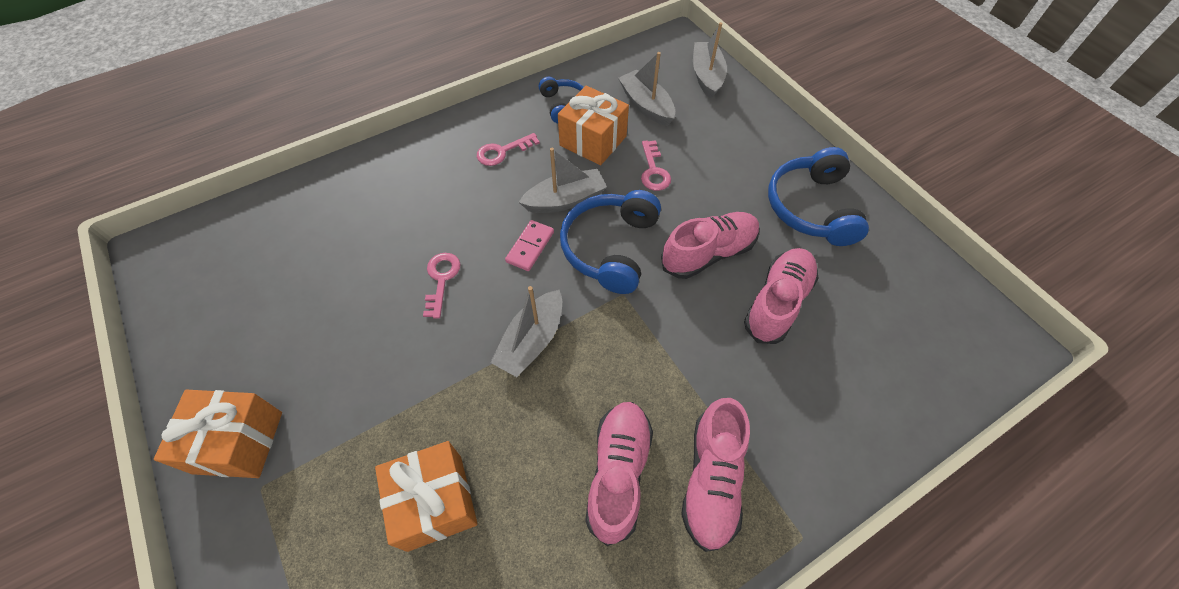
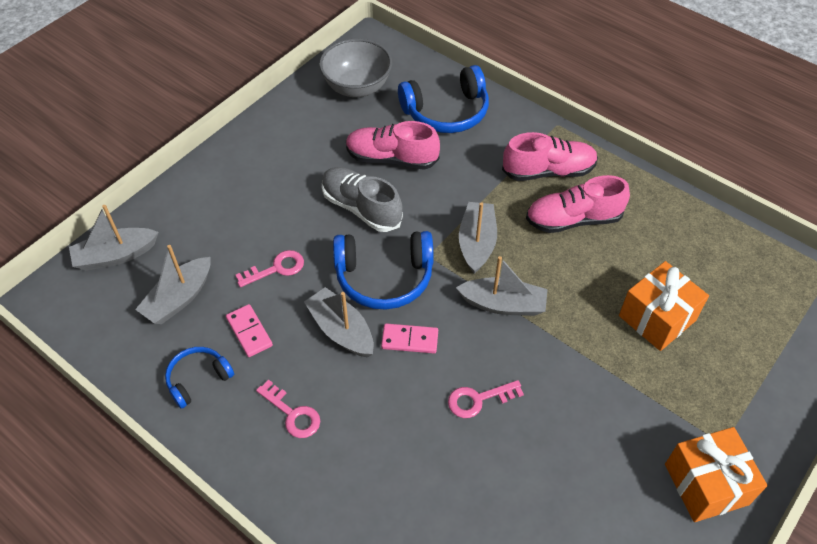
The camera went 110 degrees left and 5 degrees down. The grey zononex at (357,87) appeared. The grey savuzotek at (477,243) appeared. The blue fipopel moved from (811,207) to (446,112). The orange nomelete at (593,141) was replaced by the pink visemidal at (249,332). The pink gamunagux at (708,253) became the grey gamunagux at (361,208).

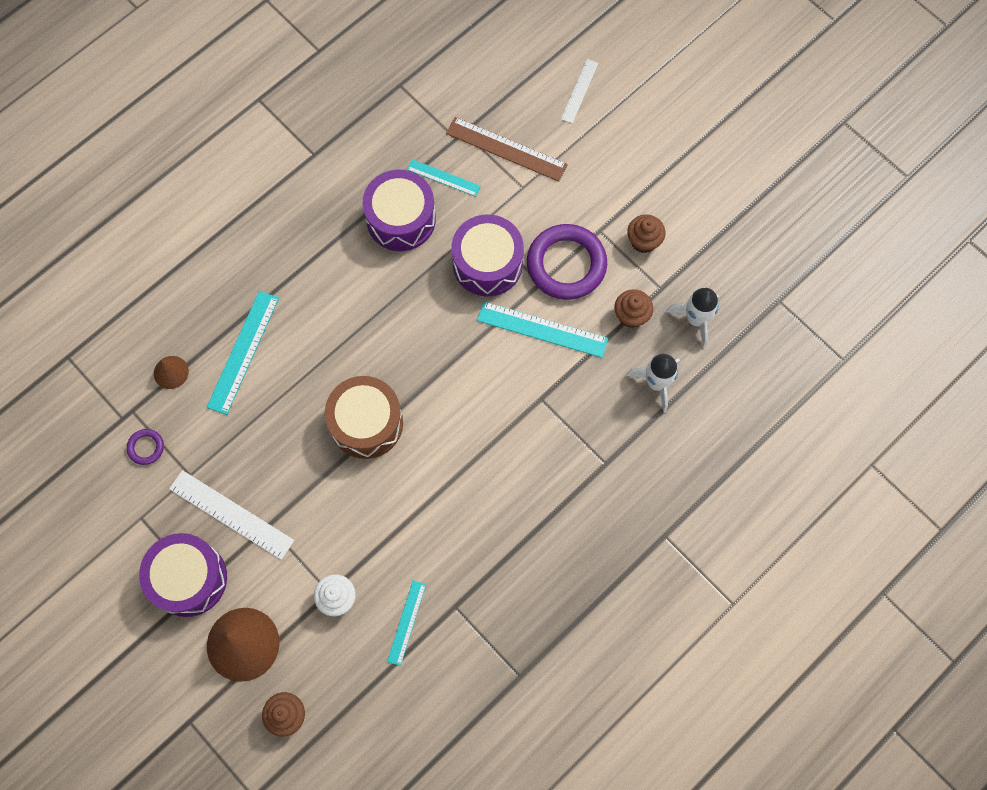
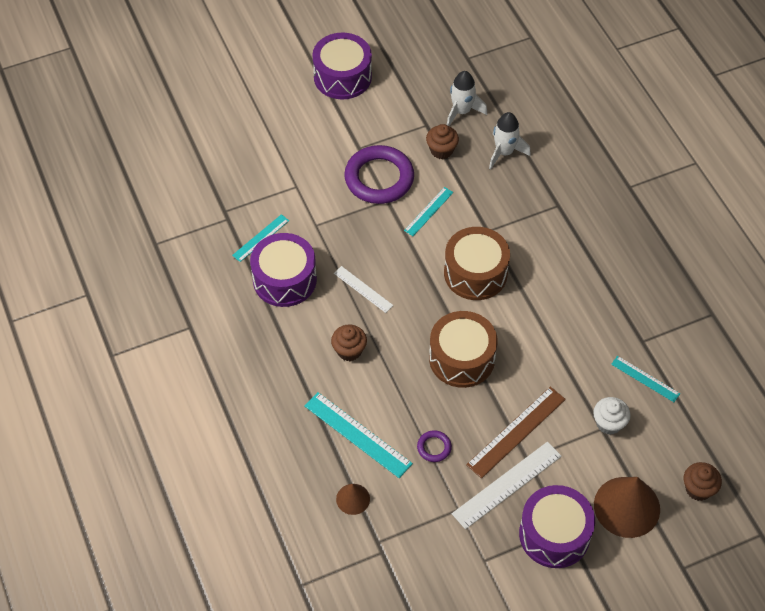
The camera went 70 degrees left and 15 degrees down. The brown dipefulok at (475,273) appeared. The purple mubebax moved from (146,447) to (434,447). The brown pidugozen moved from (506,149) to (516,432). The purple dipefulok moved from (487,263) to (342,77). The white pidugozen moved from (579,91) to (363,289). The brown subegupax moved from (643,241) to (349,350). The turquoise pidugozen at (542,329) changed to 0.60 times the size.

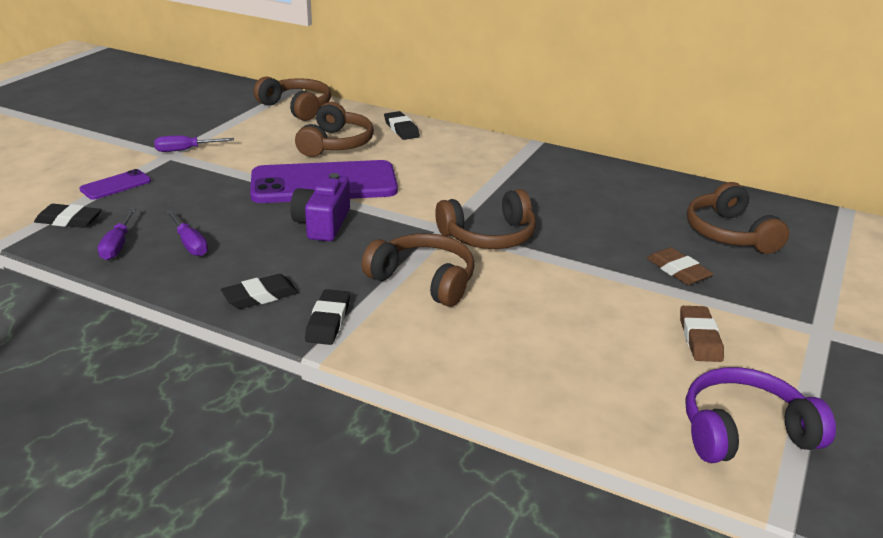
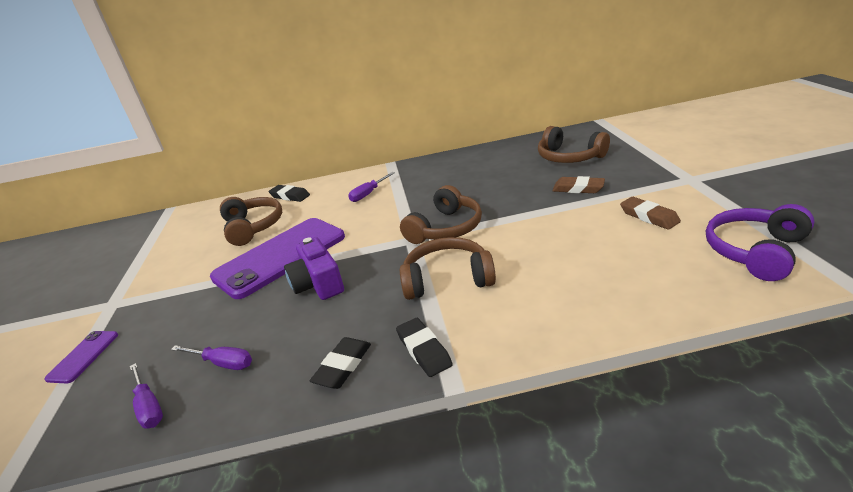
The camera went 30 degrees left and 0 degrees up. The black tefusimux at (69,220) disappeared. The brown fipopel at (297,108) disappeared. The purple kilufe moved from (185,150) to (368,194).

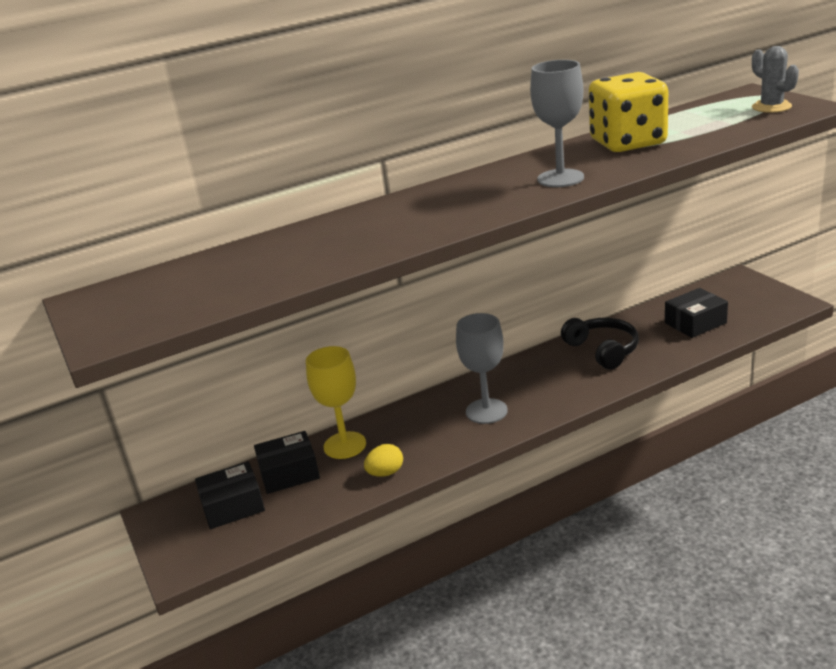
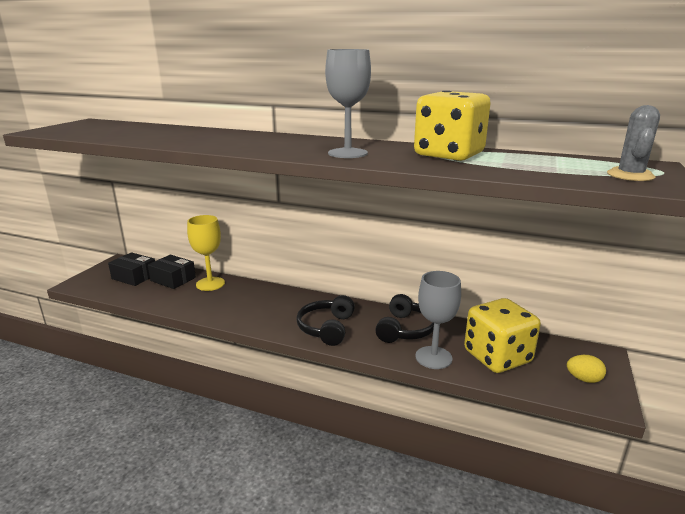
The camera went 45 degrees right and 5 degrees down. The black fipopel at (326,328) appeared. The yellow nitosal moved from (385,473) to (583,379). The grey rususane moved from (486,411) to (433,357). The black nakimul at (695,323) was replaced by the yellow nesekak at (497,357).

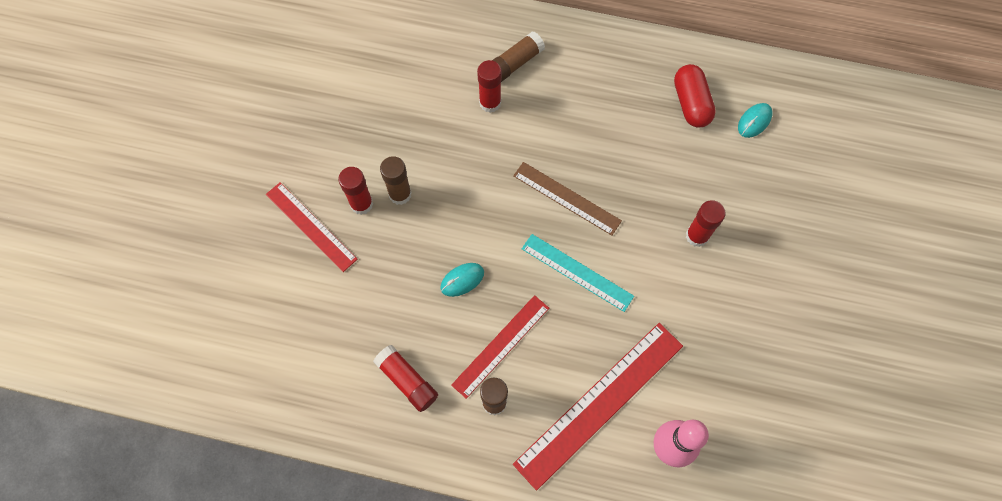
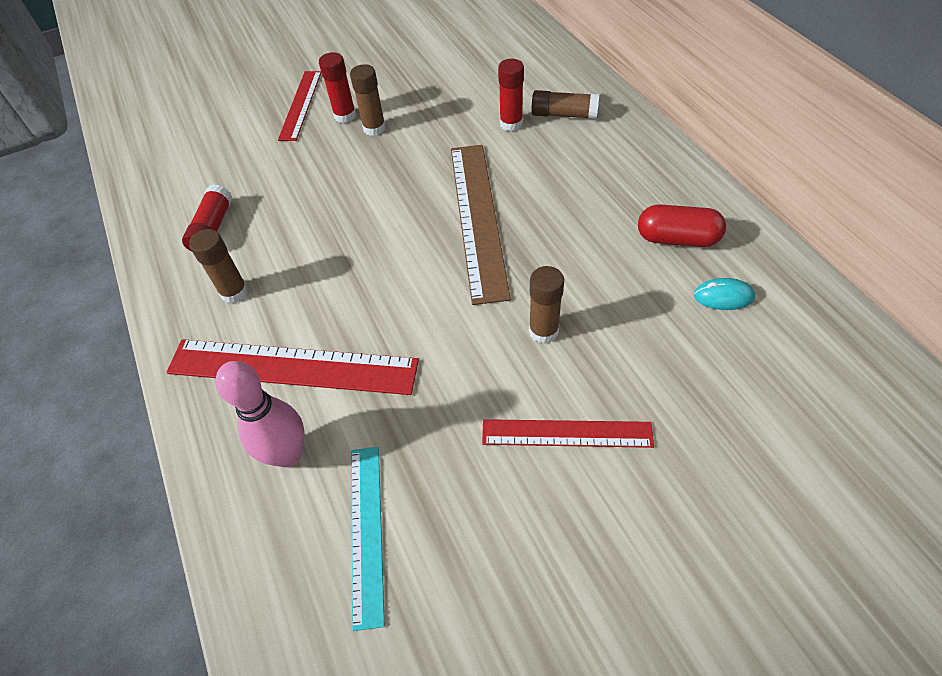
The camera went 55 degrees right and 15 degrees down. The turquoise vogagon at (462,280) disappeared. The red pidugozen moved from (501,346) to (566,434). The turquoise pidugozen moved from (577,272) to (366,532). The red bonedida at (697,236) became the brown bonedida at (543,331). The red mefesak at (691,103) turned 60 degrees clockwise. The brown pidugozen at (566,198) changed to 1.64 times the size.

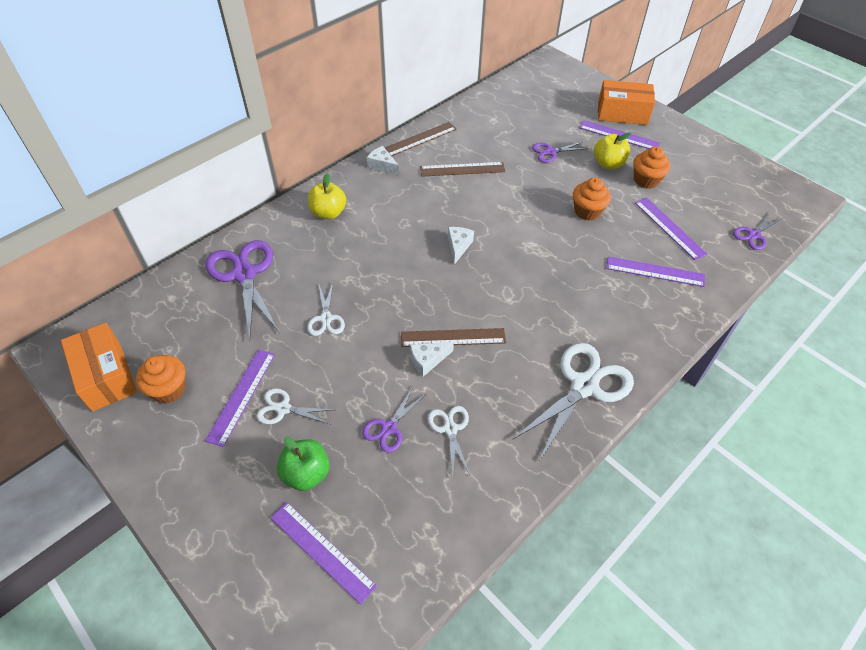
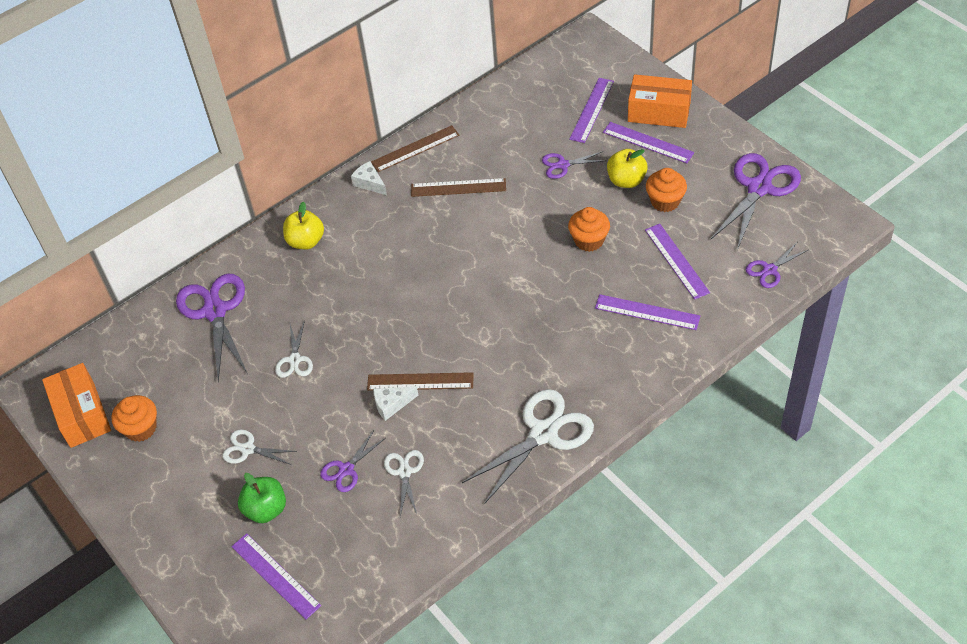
The camera went 10 degrees right and 0 degrees up. The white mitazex at (458,246) disappeared. The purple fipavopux at (759,188) appeared. The purple pidugozen moved from (242,396) to (592,110).

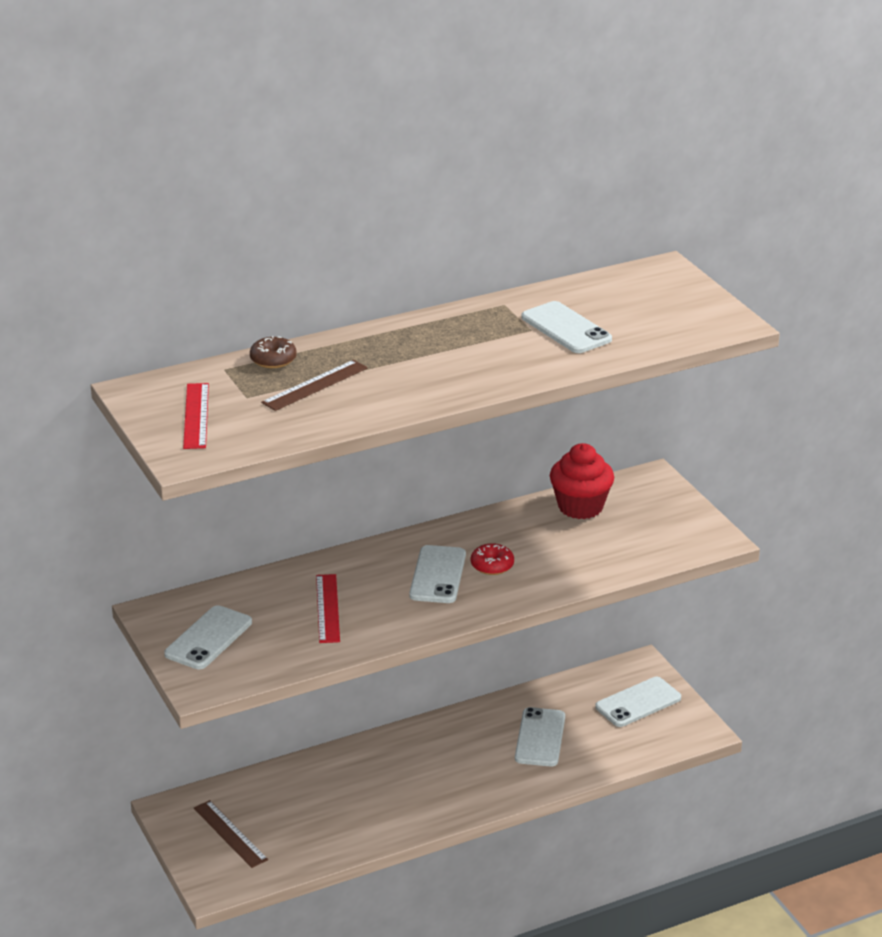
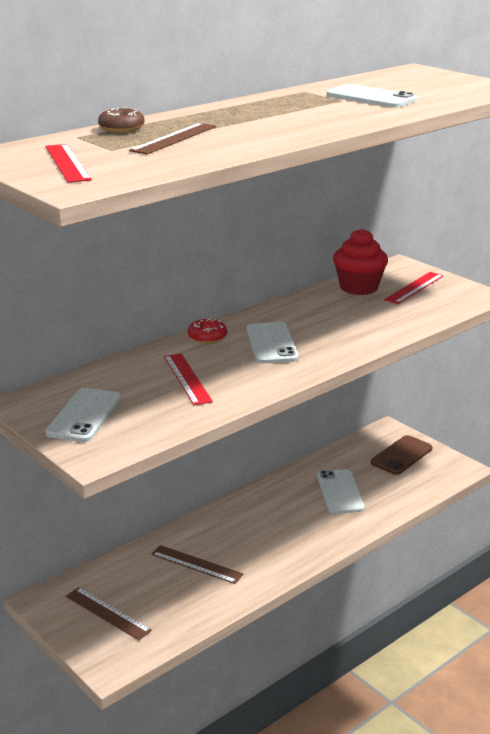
The camera went 15 degrees left and 5 degrees down. The brown pidugozen at (196,564) appeared. The red pidugozen at (414,288) appeared. The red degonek moved from (492,565) to (207,337). The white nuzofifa at (638,703) became the brown nuzofifa at (401,455).

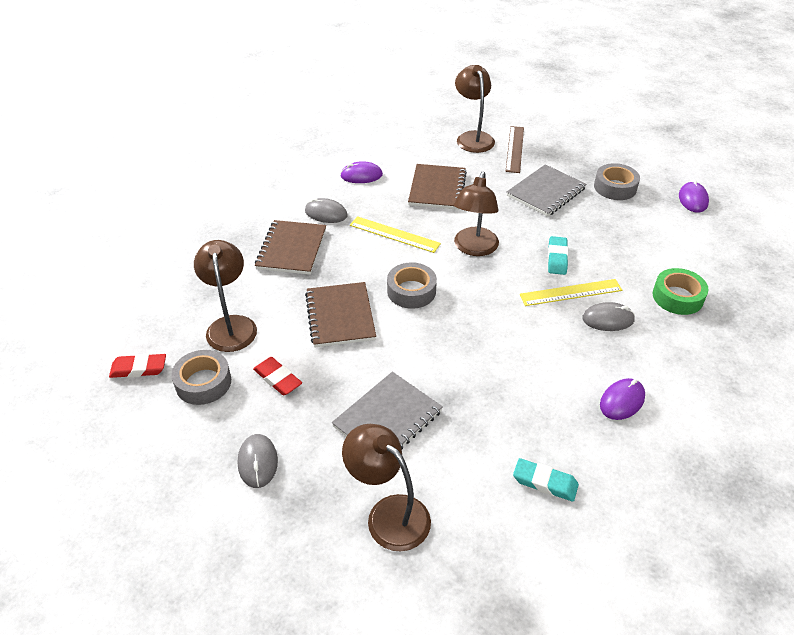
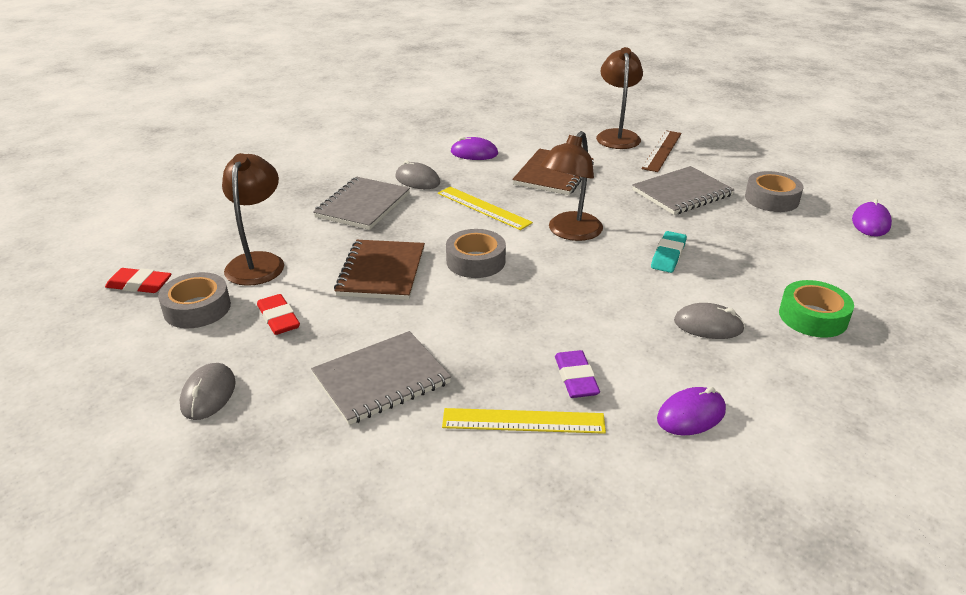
The camera went 15 degrees right and 10 degrees down. The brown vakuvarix at (388,514) disappeared. The turquoise tefusimux at (545,482) disappeared. The purple tefusimux at (576,378) appeared. The yellow pidugozen moved from (571,292) to (523,421). The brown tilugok at (291,249) became the grey tilugok at (363,205).

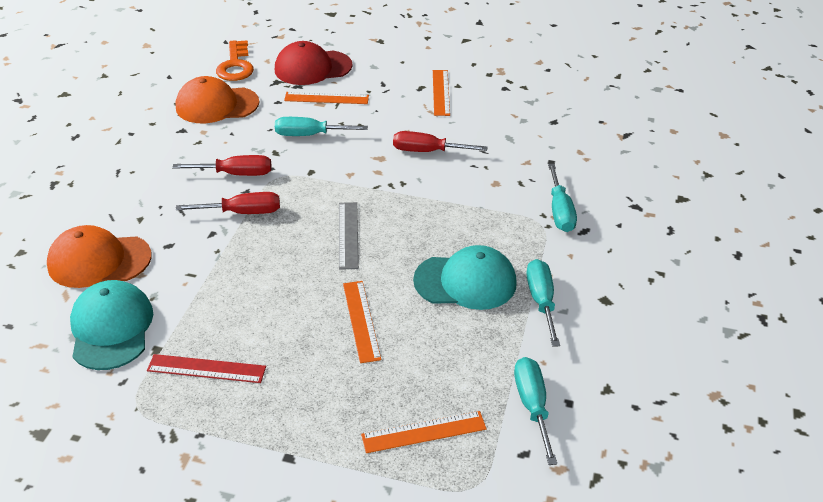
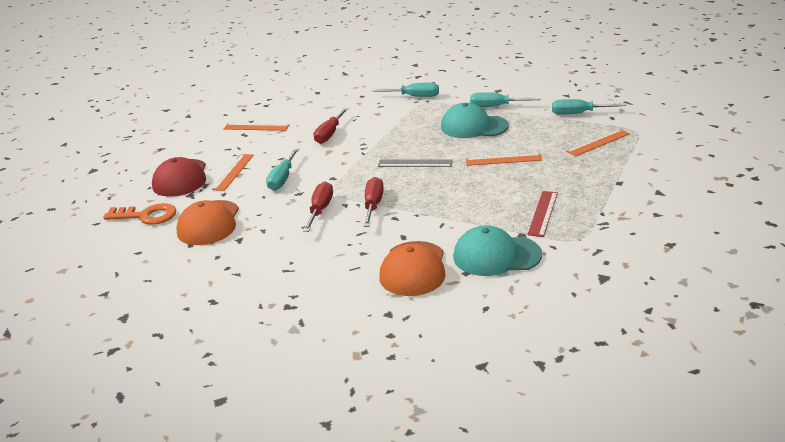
The camera went 75 degrees left and 10 degrees down. The orange pidugozen at (424,432) turned 60 degrees clockwise. The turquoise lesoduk at (465,282) turned 90 degrees counterclockwise.

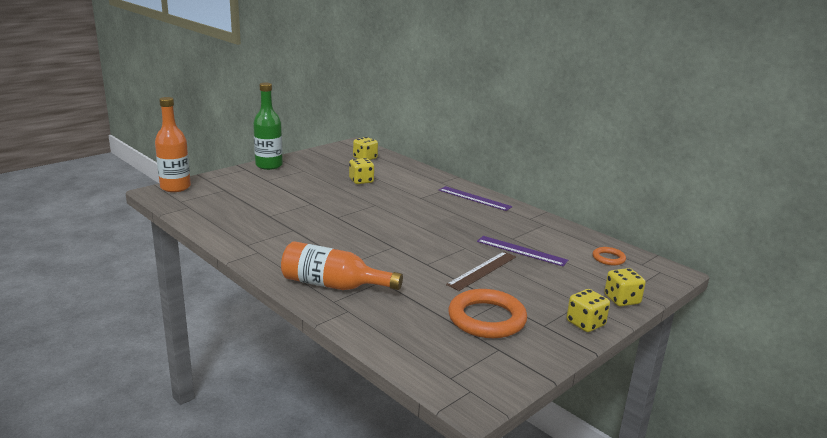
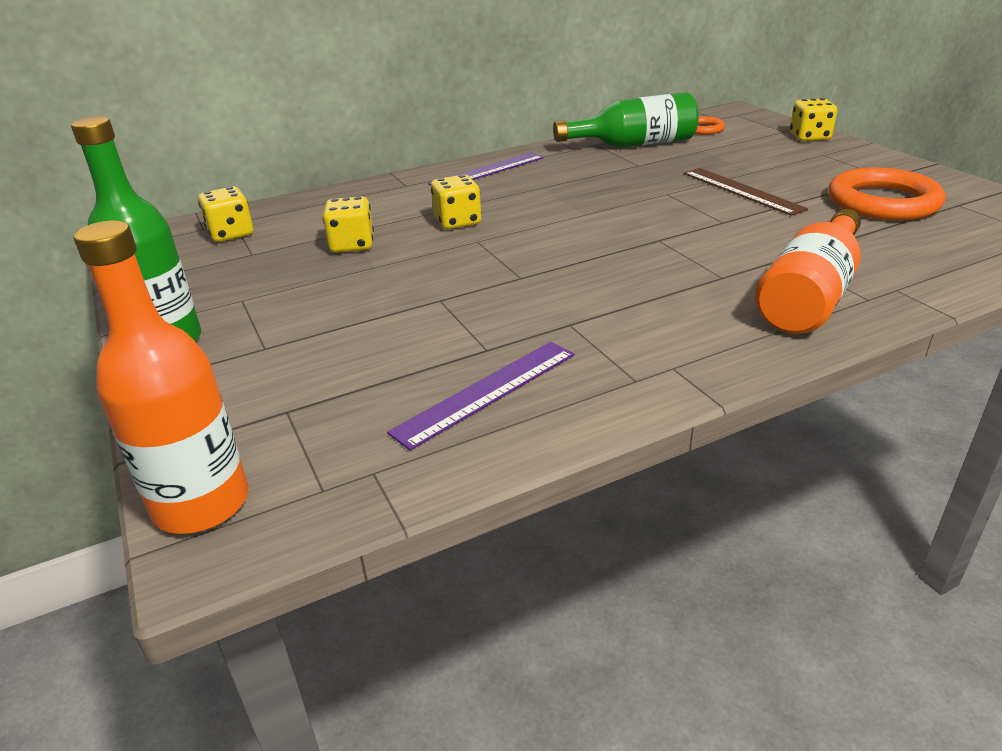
The camera went 70 degrees left and 10 degrees up. The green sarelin at (634,144) appeared. The purple pidugozen moved from (521,251) to (487,392). The yellow nesekak moved from (585,323) to (457,222).

